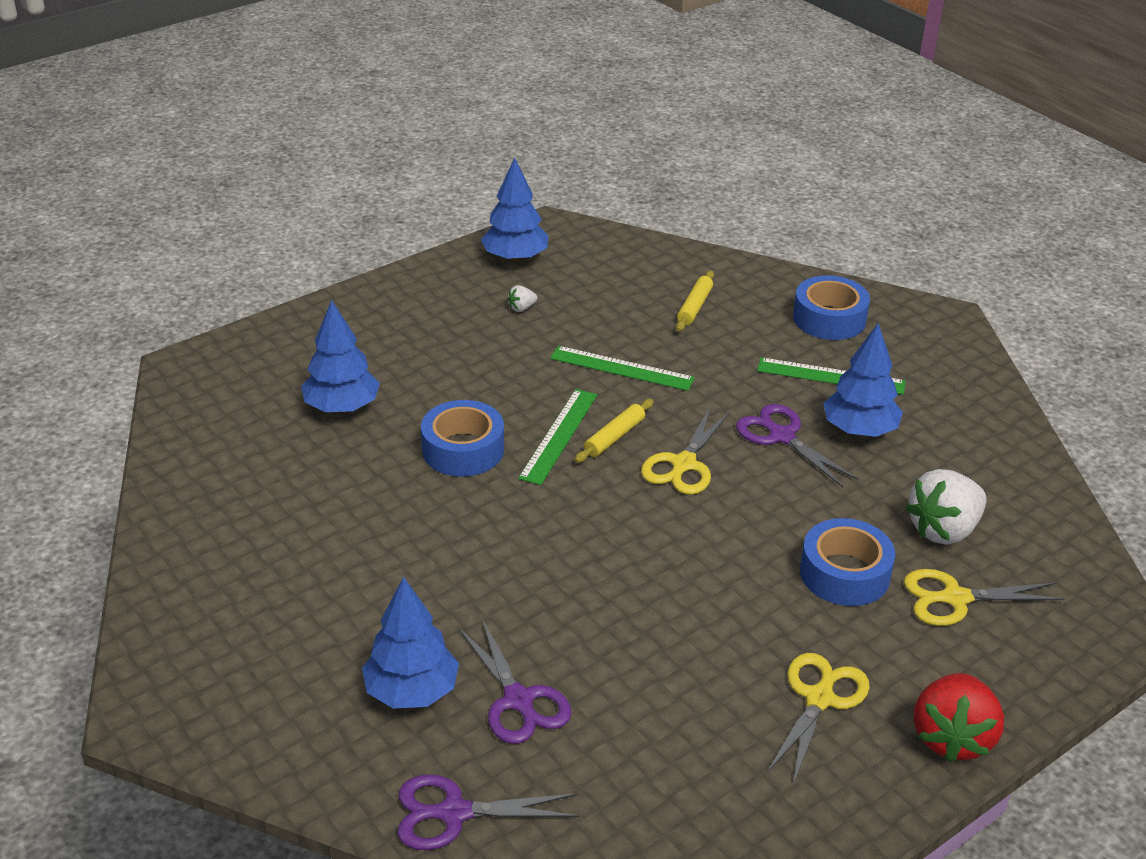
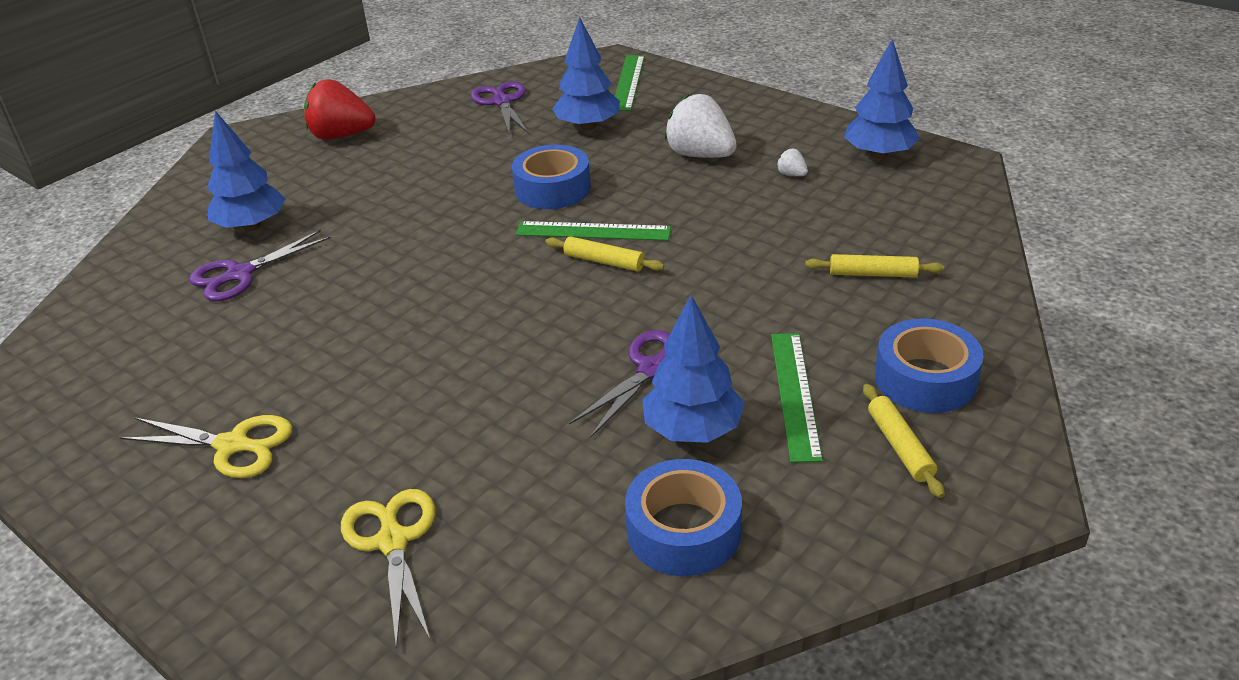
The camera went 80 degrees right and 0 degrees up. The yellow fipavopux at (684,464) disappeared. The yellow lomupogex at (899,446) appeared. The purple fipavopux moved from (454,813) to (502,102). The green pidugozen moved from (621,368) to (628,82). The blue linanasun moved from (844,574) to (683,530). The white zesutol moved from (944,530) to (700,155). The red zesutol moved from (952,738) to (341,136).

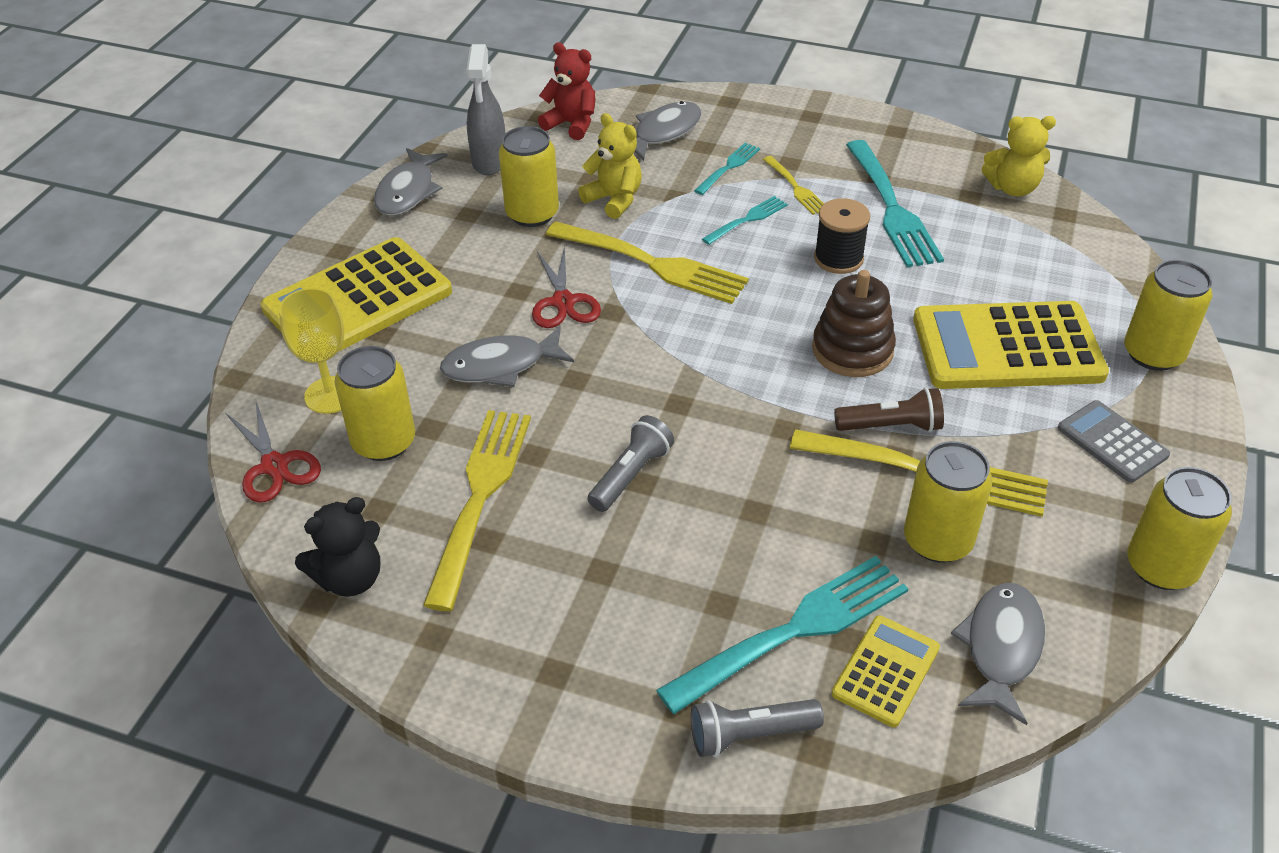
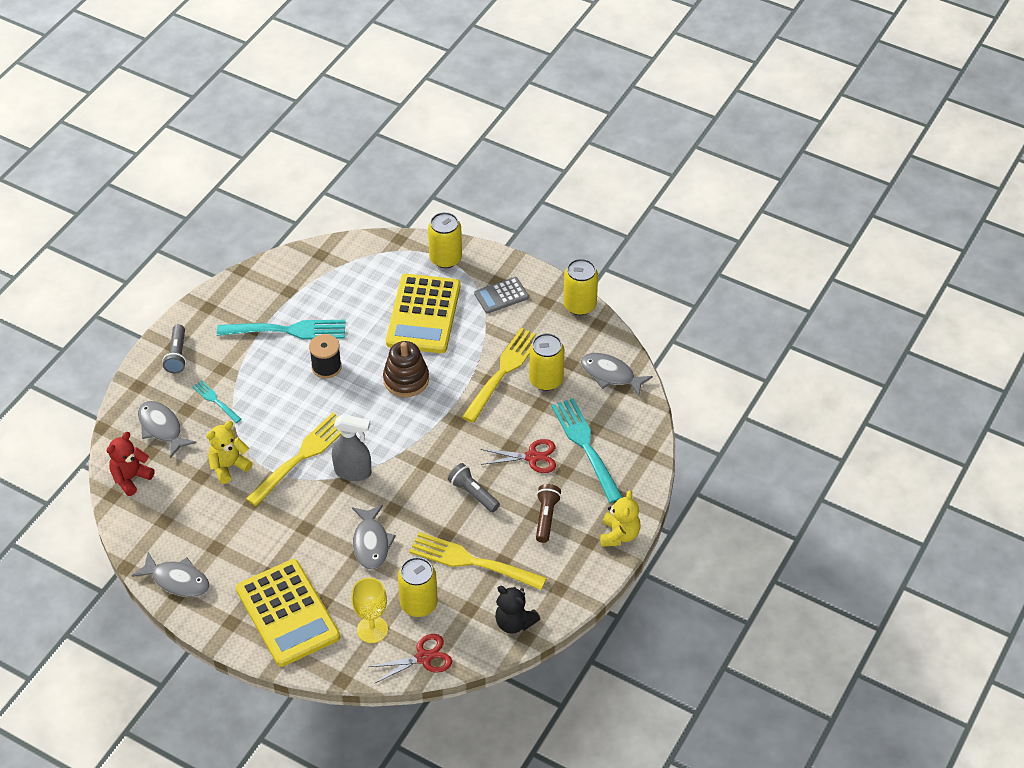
The camera went 80 degrees left and 5 degrees up. The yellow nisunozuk at (532,214) disappeared. The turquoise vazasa at (747,220) disappeared. The yellow vazasa at (795,187) disappeared. The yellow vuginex at (885,671) disappeared. The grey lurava moved from (489,162) to (353,472). The red fipavopux moved from (563,302) to (532,457). The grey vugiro moved from (750,735) to (177,355). The brown vugiro moved from (891,426) to (546,517). The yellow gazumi moved from (1012,188) to (619,535). The black gazumi at (350,578) turned 150 degrees clockwise.

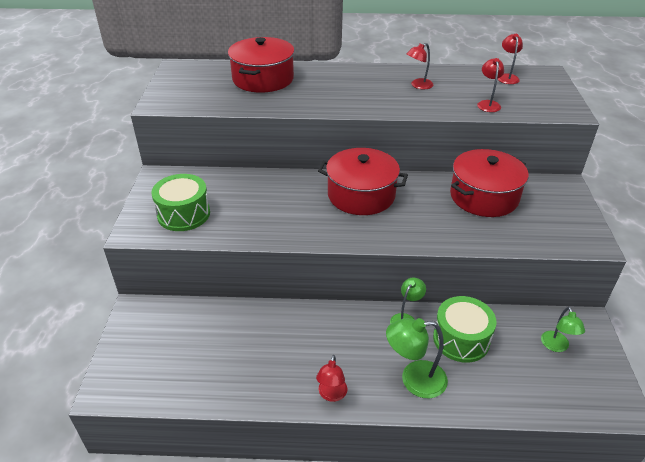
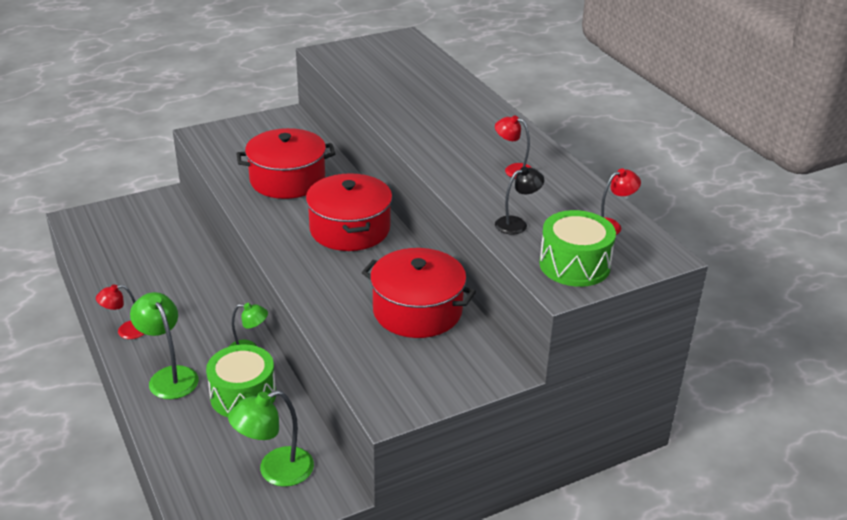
The camera went 60 degrees right and 5 degrees down. The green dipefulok moved from (184,214) to (574,265). The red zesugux moved from (263,79) to (287,180). The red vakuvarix at (488,104) became the black vakuvarix at (517,224). The green vakuvarix at (556,346) changed to 1.58 times the size.

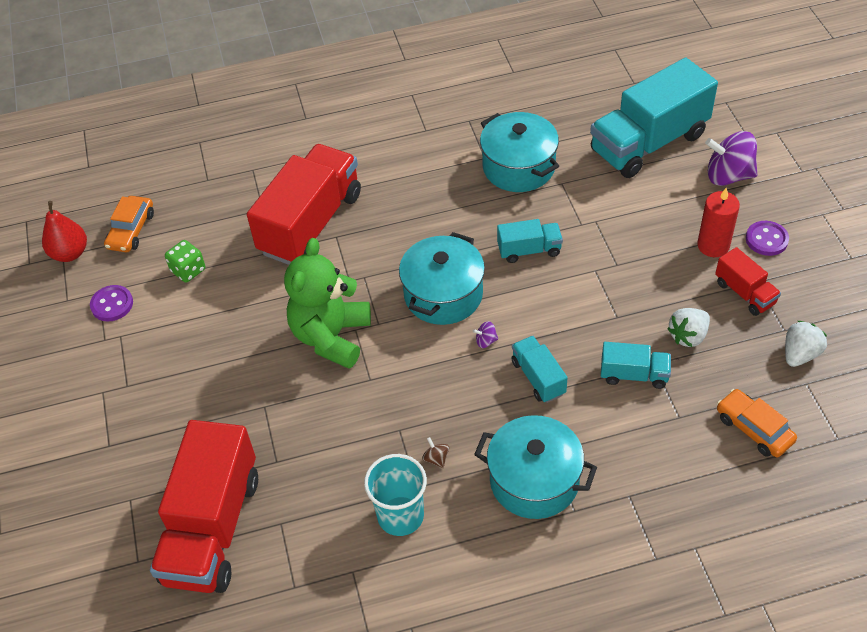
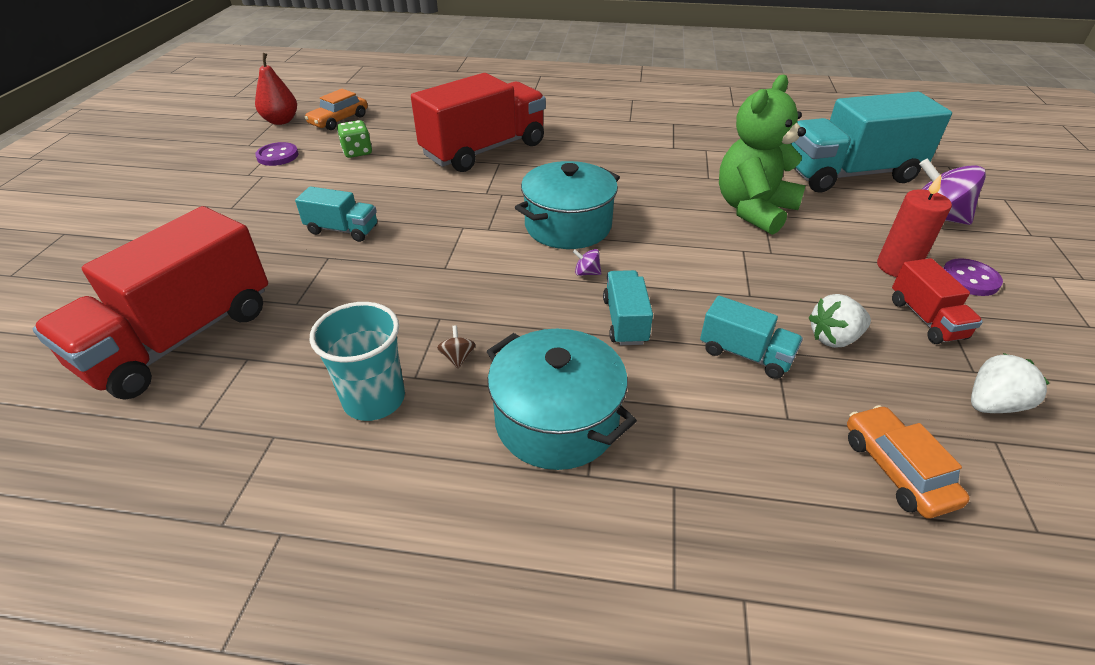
The camera went 20 degrees right and 10 degrees down. The turquoise zesugux at (518,167) disappeared. The green gazumi moved from (331,336) to (753,210). The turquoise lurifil moved from (529,250) to (342,230).

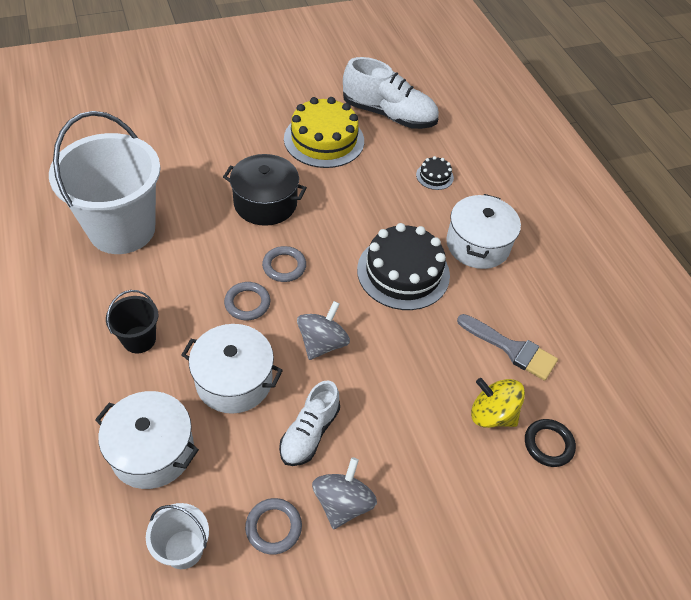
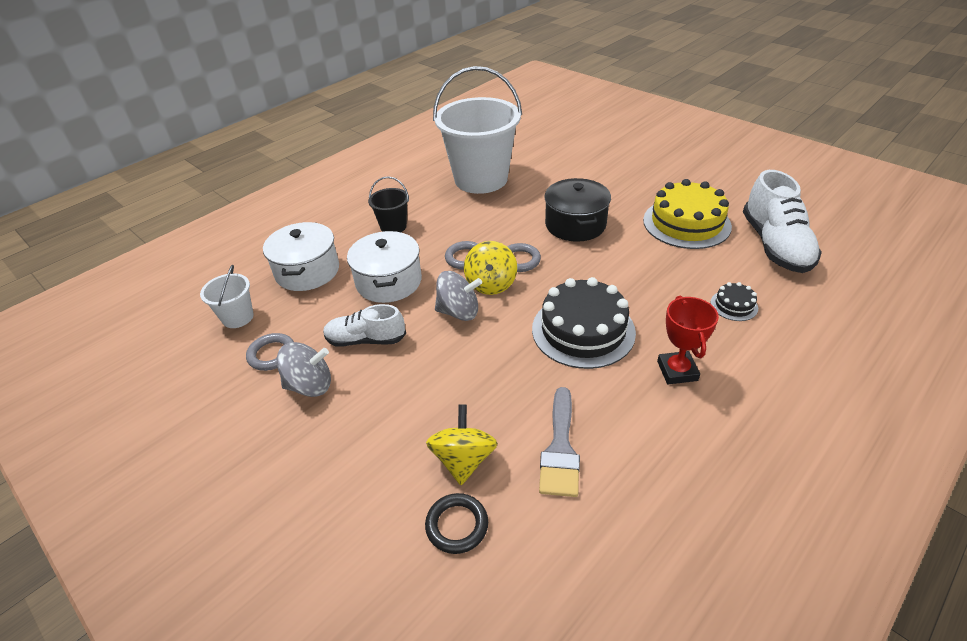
The camera went 70 degrees right and 10 degrees down. The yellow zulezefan at (491,284) appeared. The white zesugux at (477,244) was replaced by the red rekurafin at (677,371).

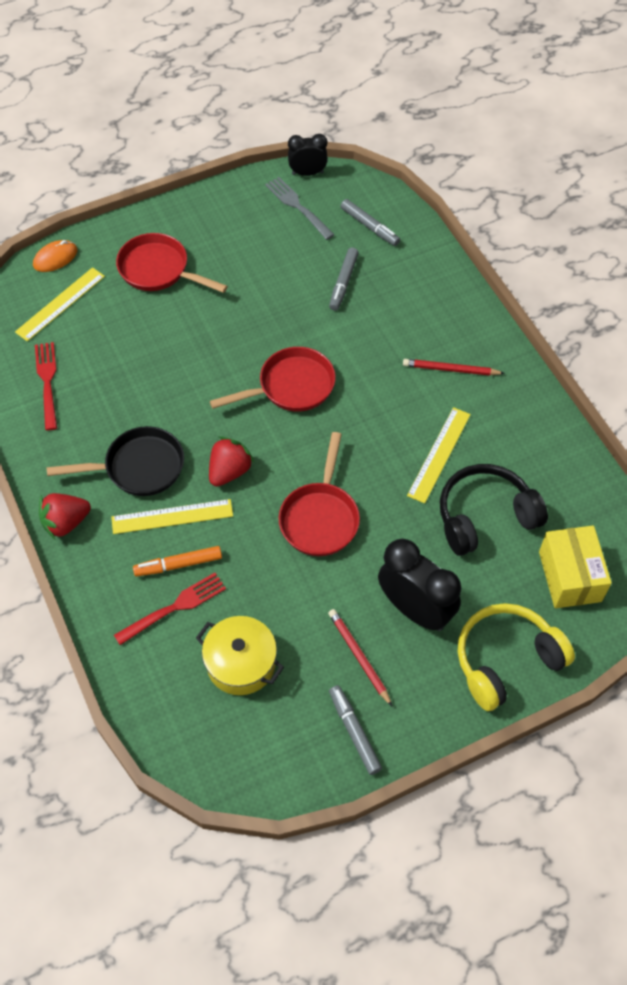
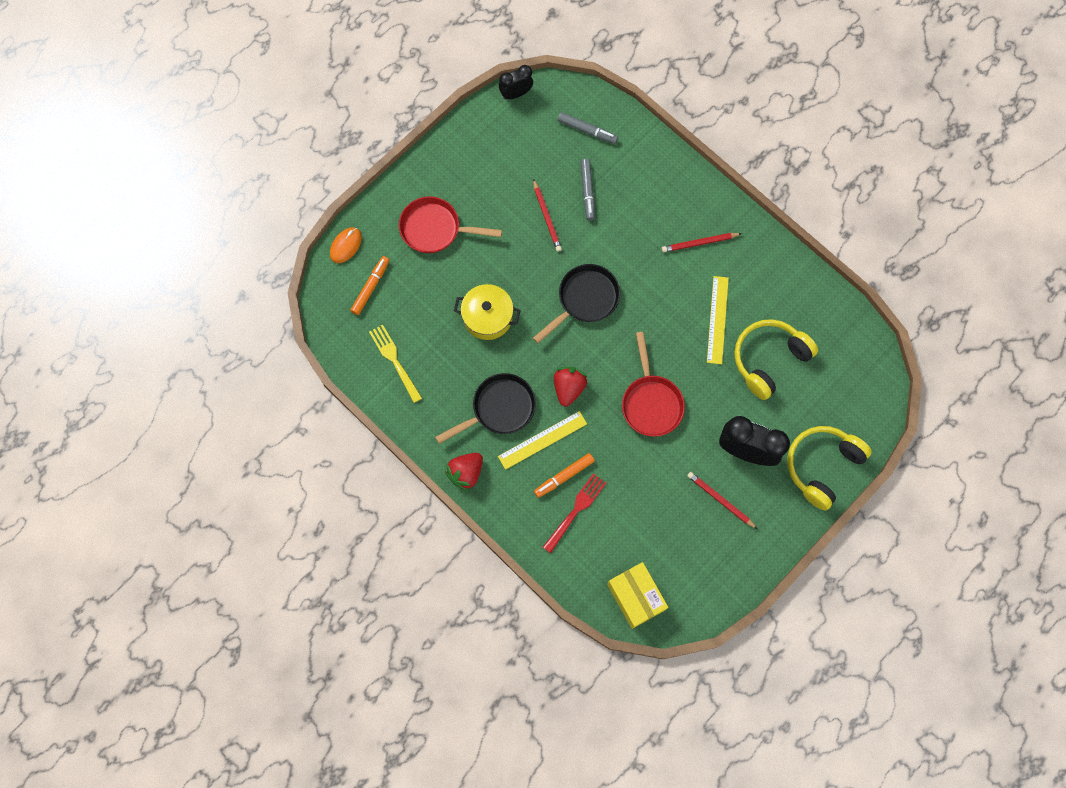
The camera went 20 degrees left and 15 degrees up. The grey vazasa at (298,207) disappeared. The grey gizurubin at (354,732) disappeared. The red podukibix at (546,217) appeared. The yellow zesugux moved from (241,663) to (487,317). The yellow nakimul moved from (570,576) to (635,597). The yellow pidugozen at (60,304) was replaced by the orange gizurubin at (371,287). The red vazasa at (47,382) became the yellow vazasa at (395,361). The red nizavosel at (291,387) became the black nizavosel at (584,300). The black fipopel at (485,517) became the yellow fipopel at (769,360).

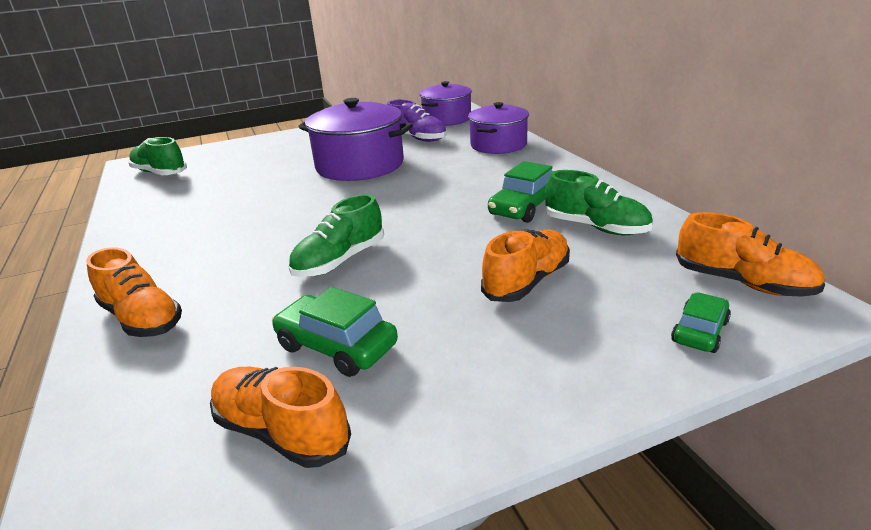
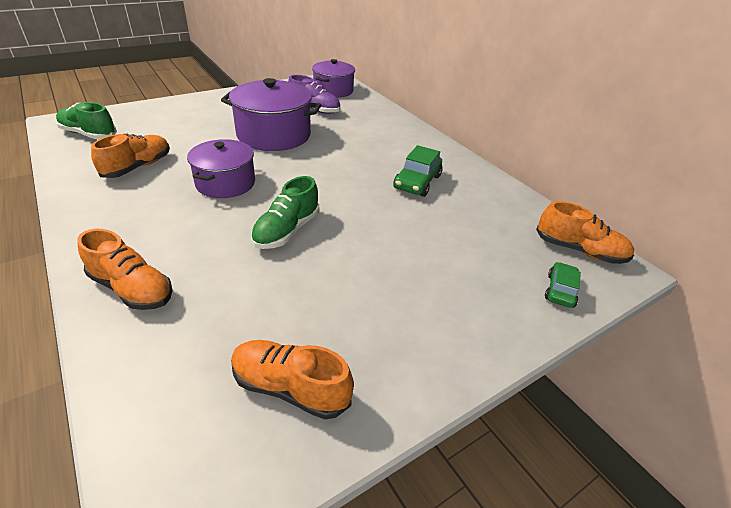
The camera went 15 degrees left and 10 degrees up. The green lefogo at (336,346) disappeared. The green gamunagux at (595,227) disappeared. The purple zesugux moved from (498,145) to (225,183). The orange gamunagux moved from (527,281) to (138,167).

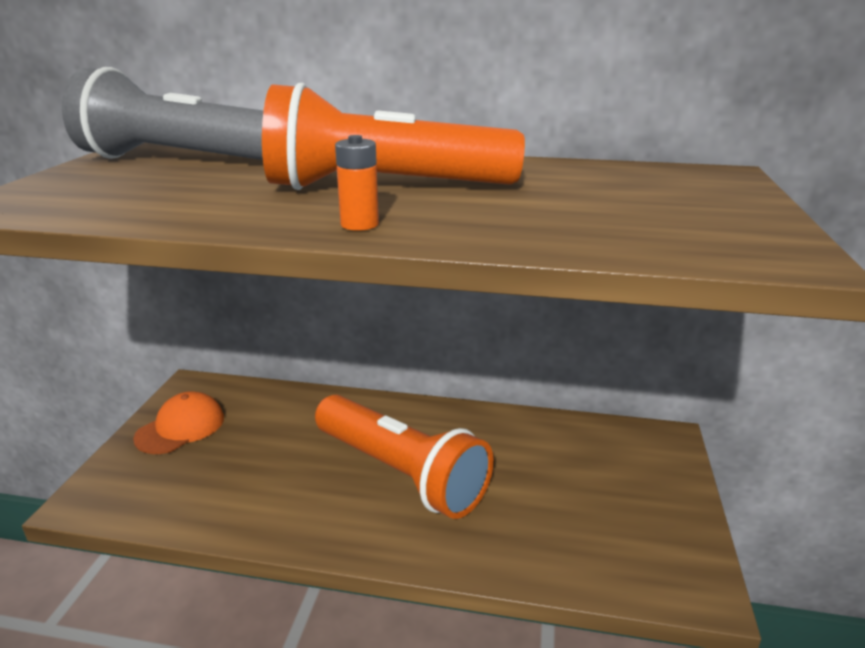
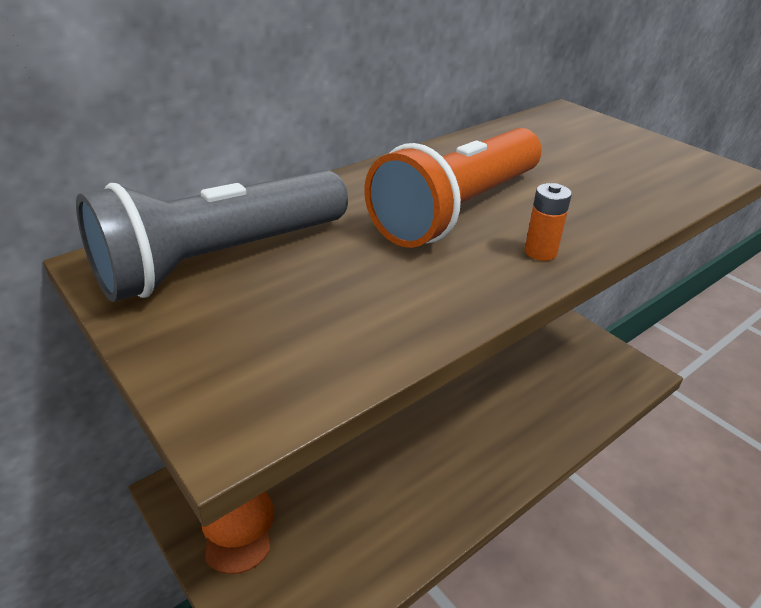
The camera went 50 degrees left and 10 degrees up. The orange vugiro at (401,473) disappeared.

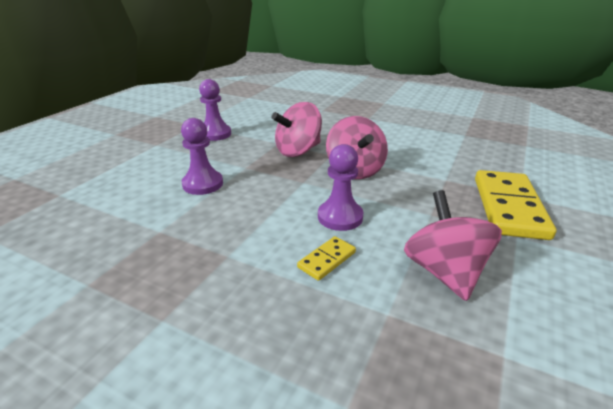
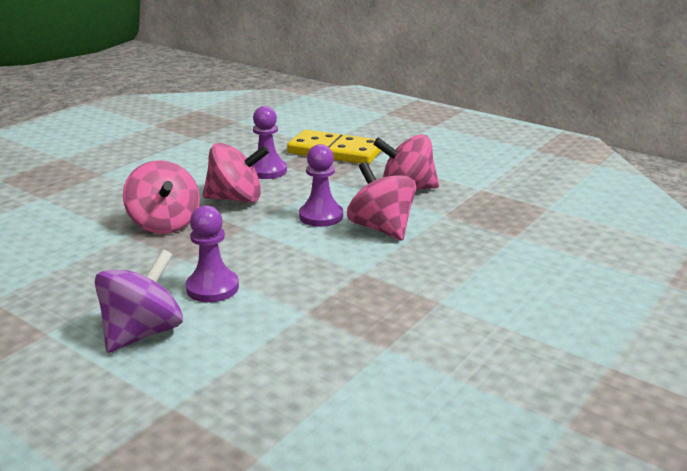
The camera went 80 degrees left and 5 degrees down. The purple zulezefan at (143,333) appeared. The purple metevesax moved from (215,134) to (267,171). The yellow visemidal at (327,260) was replaced by the pink zulezefan at (381,228).

